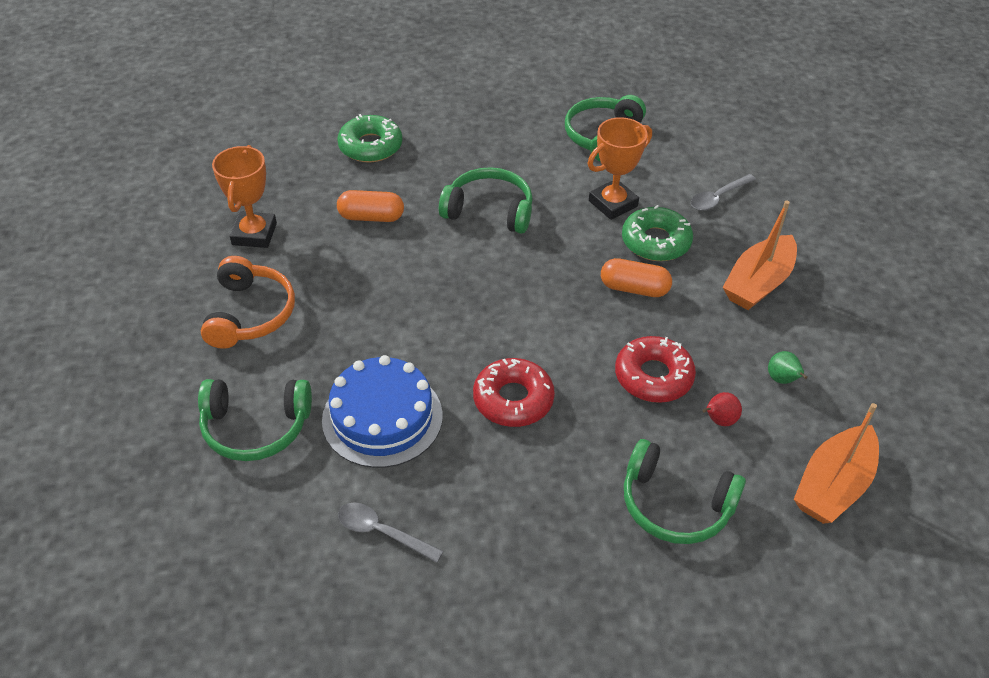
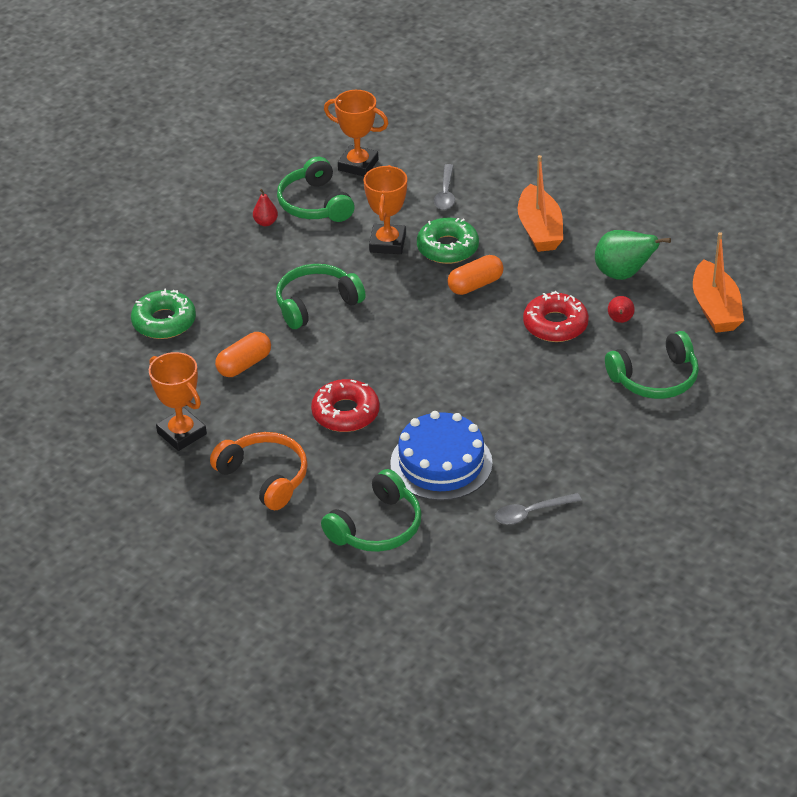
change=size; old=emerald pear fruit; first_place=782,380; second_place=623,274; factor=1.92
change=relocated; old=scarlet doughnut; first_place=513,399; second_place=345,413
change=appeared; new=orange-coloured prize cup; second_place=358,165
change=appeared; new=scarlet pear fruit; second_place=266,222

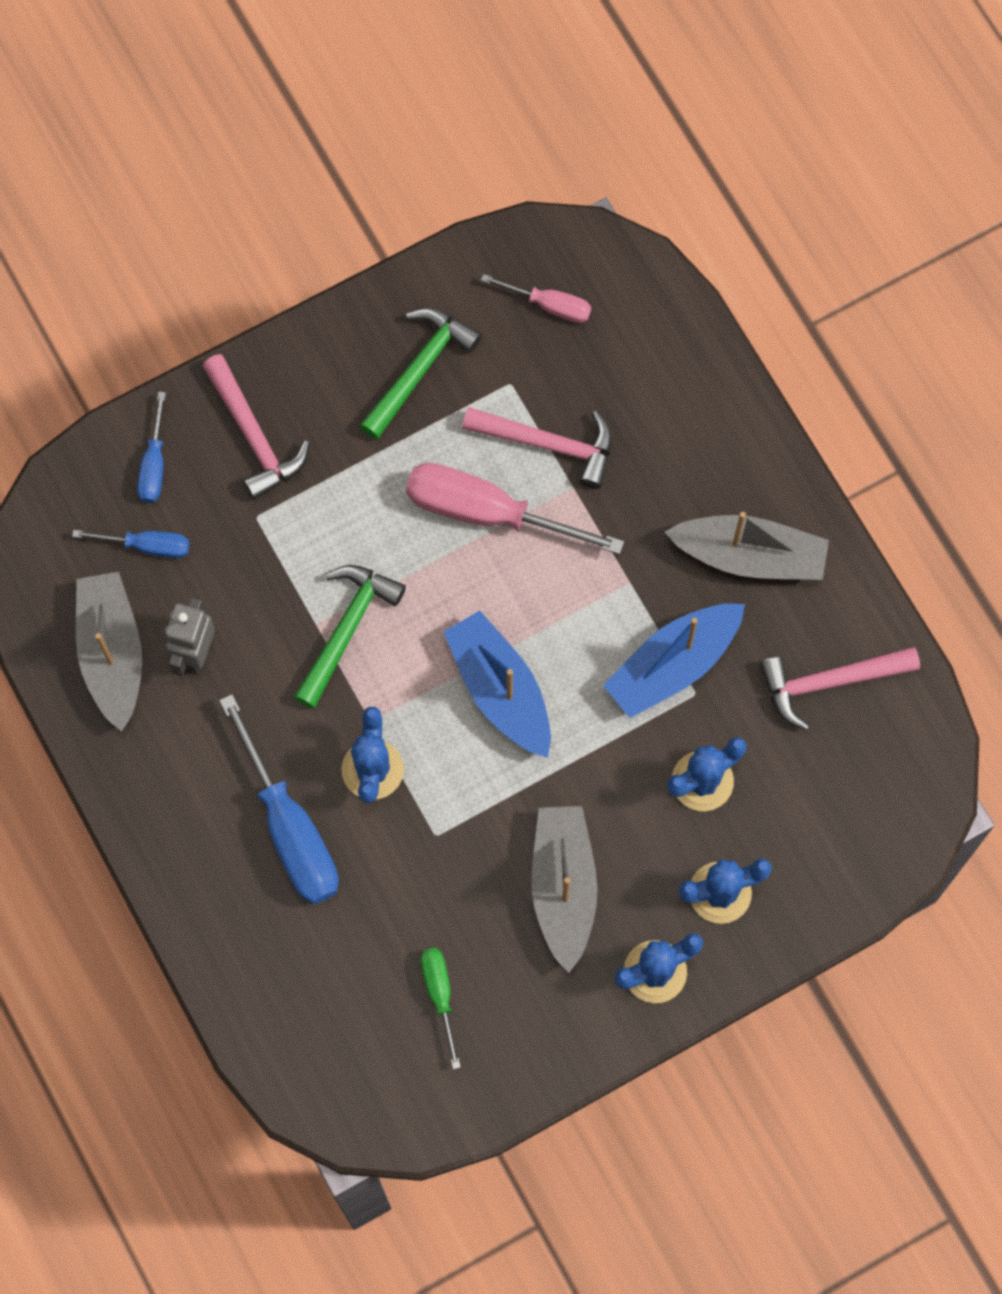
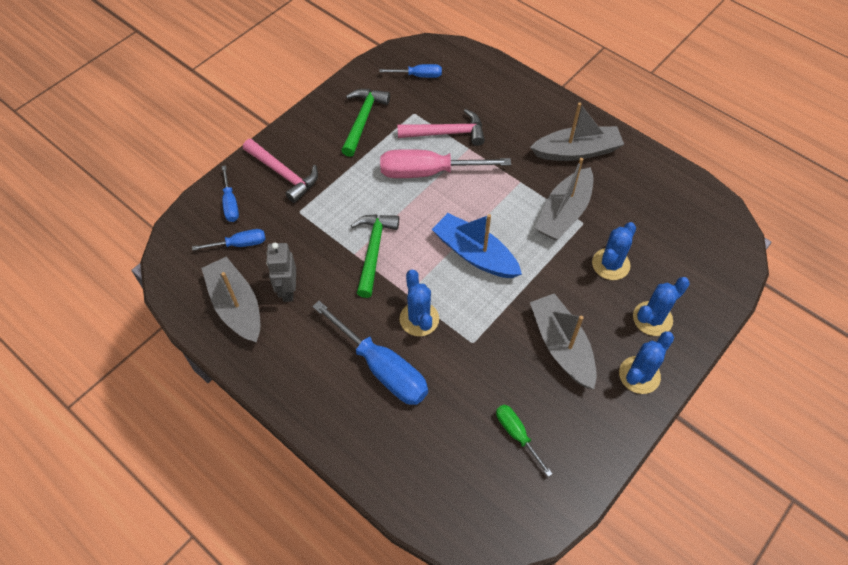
change=colour; old=rosy hand screwdriver; new=cobalt hand screwdriver; first_place=550,305; second_place=419,76
change=colour; old=cobalt toy boat; new=grey toy boat; first_place=673,665; second_place=564,213
change=missing; old=rosy carpenter's hammer; first_place=829,682

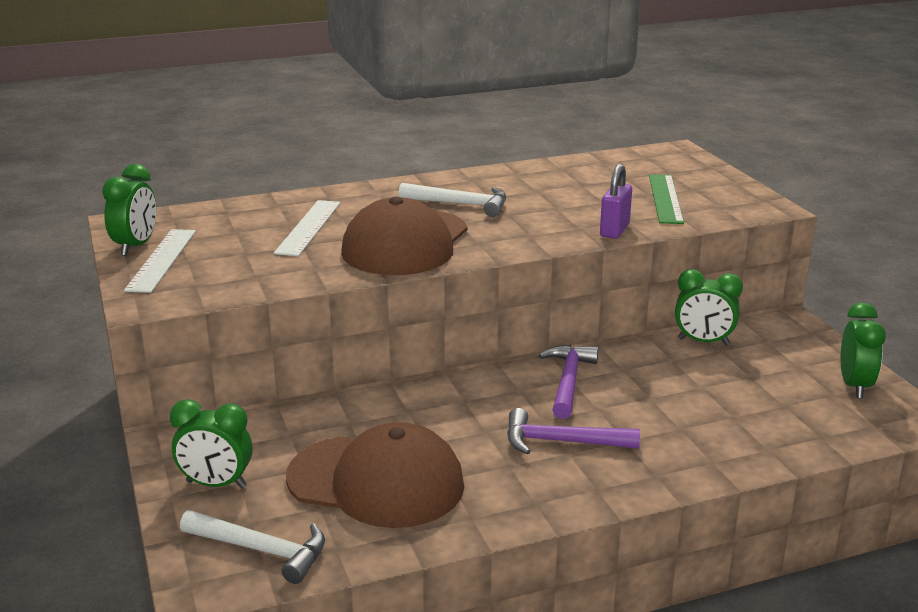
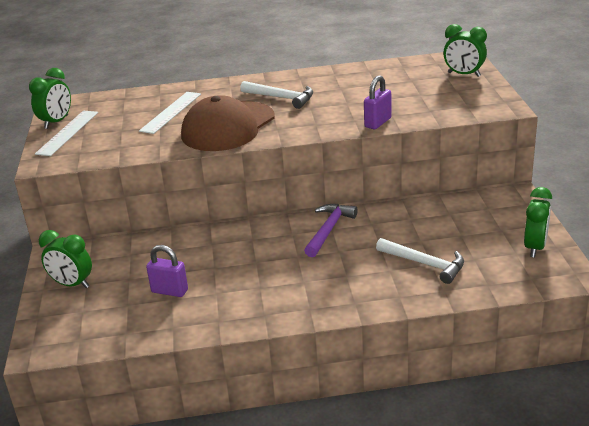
change=missing; old=emerald measuring stick; first_place=665,198
change=relocated; old=emerald clock; first_place=703,341; second_place=464,74
change=missing; old=violet carpenter's hammer; first_place=562,442
change=exchanged; old=russet peaked cap; new=violet small lock; first_place=376,481; second_place=169,291
change=relocated; old=snow-white carpenter's hammer; first_place=261,550; second_place=425,264

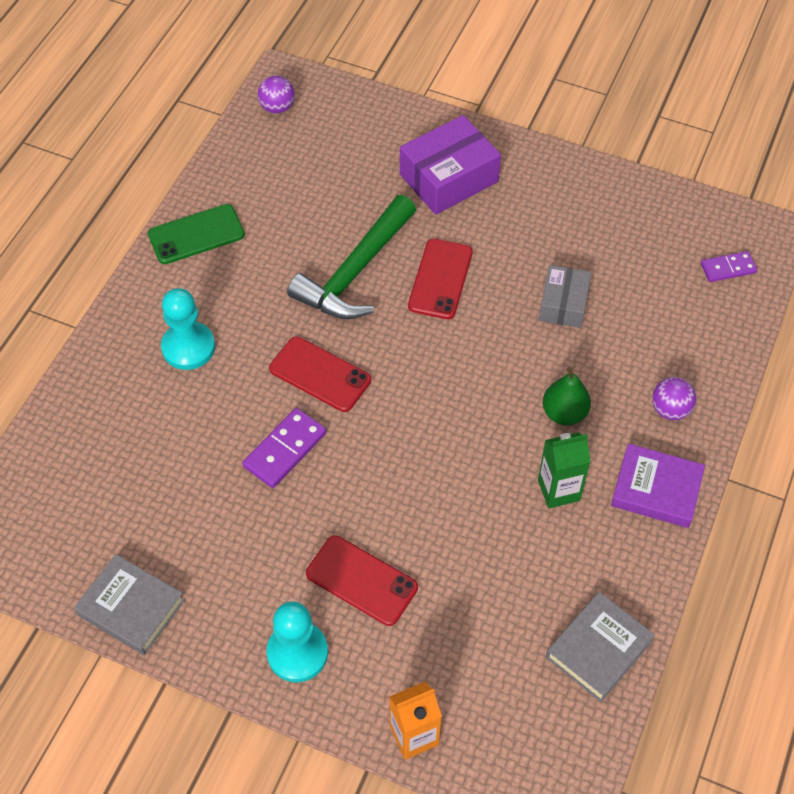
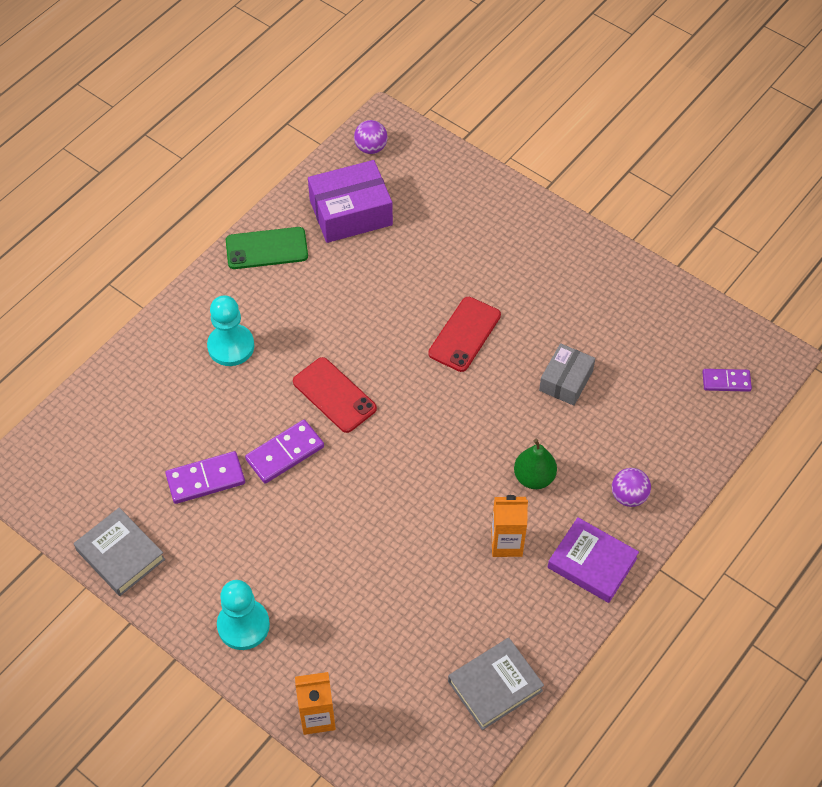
change=relocated; old=violet box; first_place=448,178; second_place=351,212
change=missing; old=emerald carpenter's hammer; first_place=355,271
change=colour; old=emerald juice carton; new=orange-coloured juice carton; first_place=558,490; second_place=506,543
change=missing; old=scarlet phone; first_place=361,580
change=appeared; new=violet domino; second_place=205,479

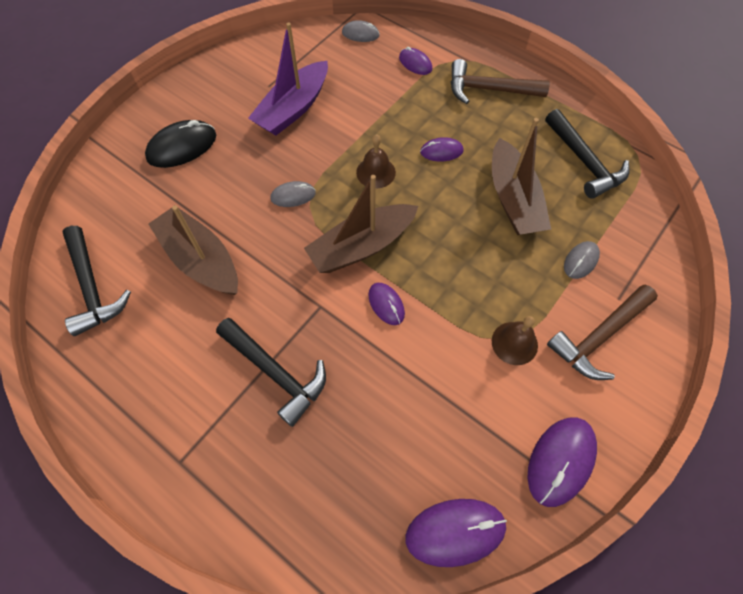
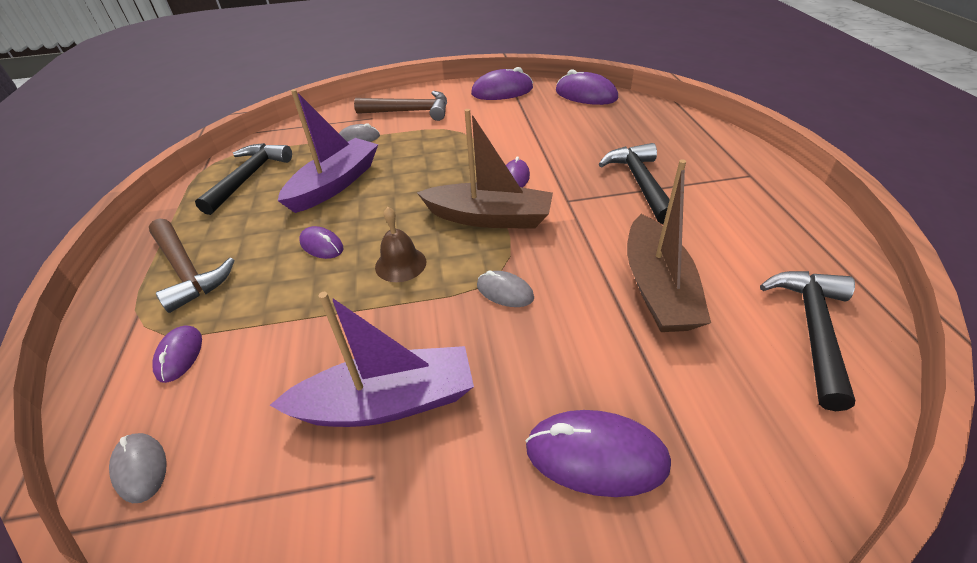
change=colour; old=russet toy boat; new=violet toy boat; first_place=513,199; second_place=335,184
change=colour; old=black PC mouse; new=violet PC mouse; first_place=182,147; second_place=596,456
change=missing; old=russet bell; first_place=514,343

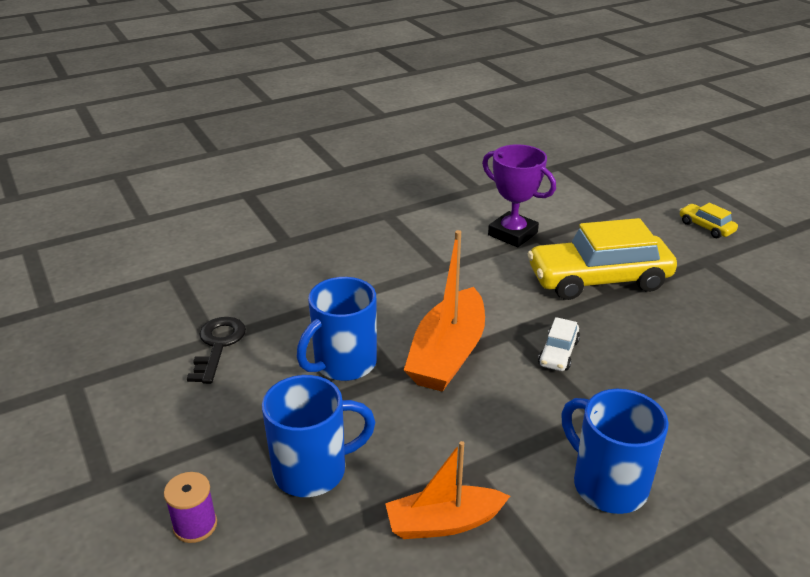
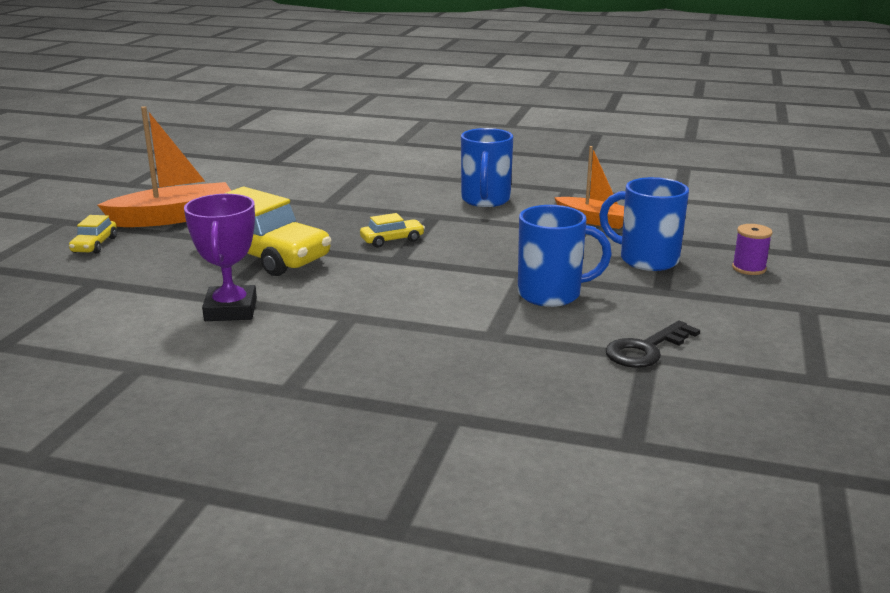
change=relocated; old=orange-coloured toy boat; first_place=448,354; second_place=173,218
change=colour; old=snow-white toy car; new=golden toy car; first_place=558,353; second_place=392,240

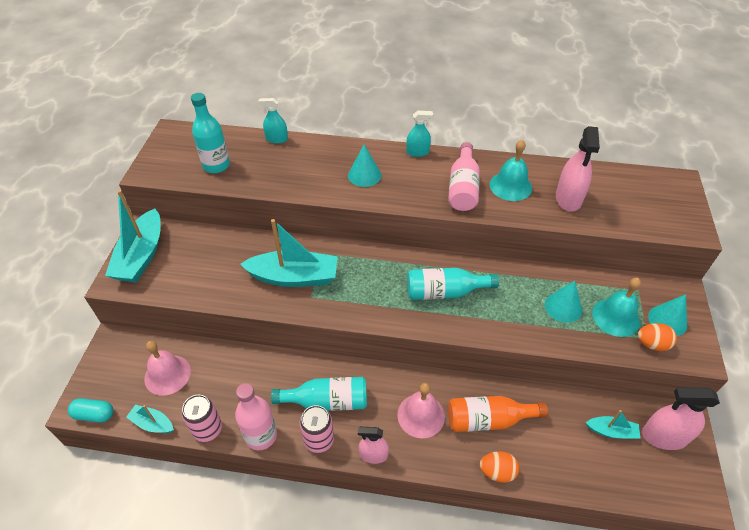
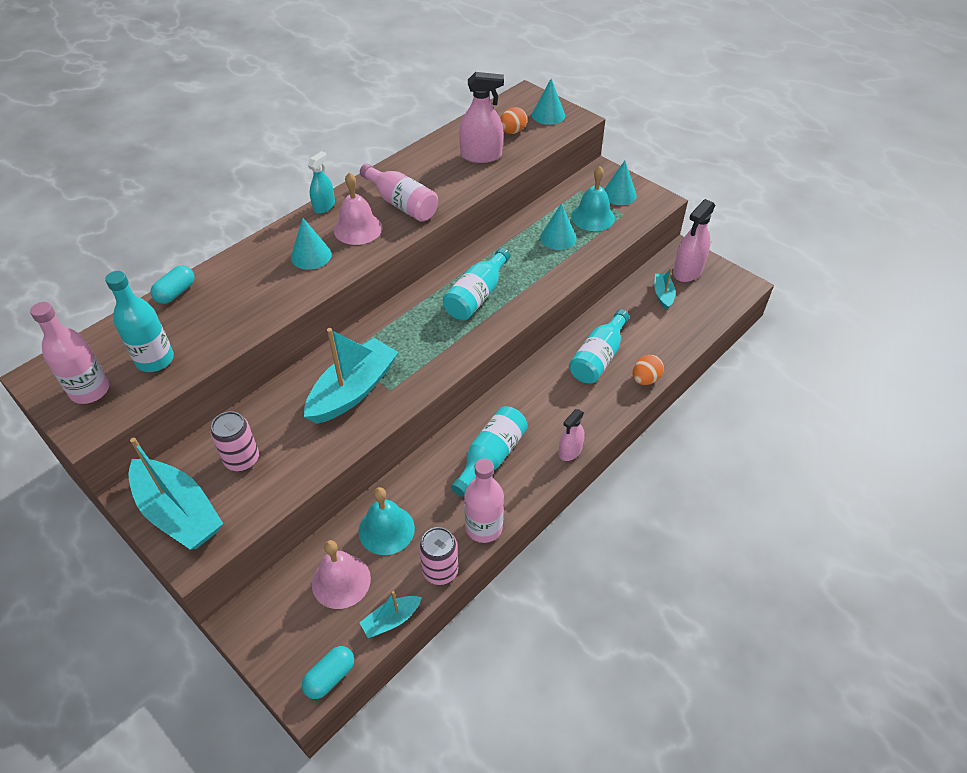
change=exchanged; old=aqua spray bottle; new=aqua pill; first_place=277,139; second_place=176,293
change=spun; old=rosy spray bottle; first_place=568,199; second_place=481,155; degrees=-45
change=relocated; old=aqua bell; first_place=510,186; second_place=386,529
change=relocated; old=orange-coloured egg; first_place=652,344; second_place=512,132
change=relocated; old=rosy bell; first_place=421,415; second_place=358,228
change=colour; old=orange-coloured bottle; new=aqua bottle; first_place=488,420; second_place=598,358
change=relocated; old=rosy soda can; first_place=319,440; second_place=242,459
change=spun; old=aqua toy boat; first_place=611,431; second_place=663,295; degrees=-45
change=appeared; new=aqua solid cone; second_place=548,115
change=appeared; new=rosy bottle; second_place=90,390

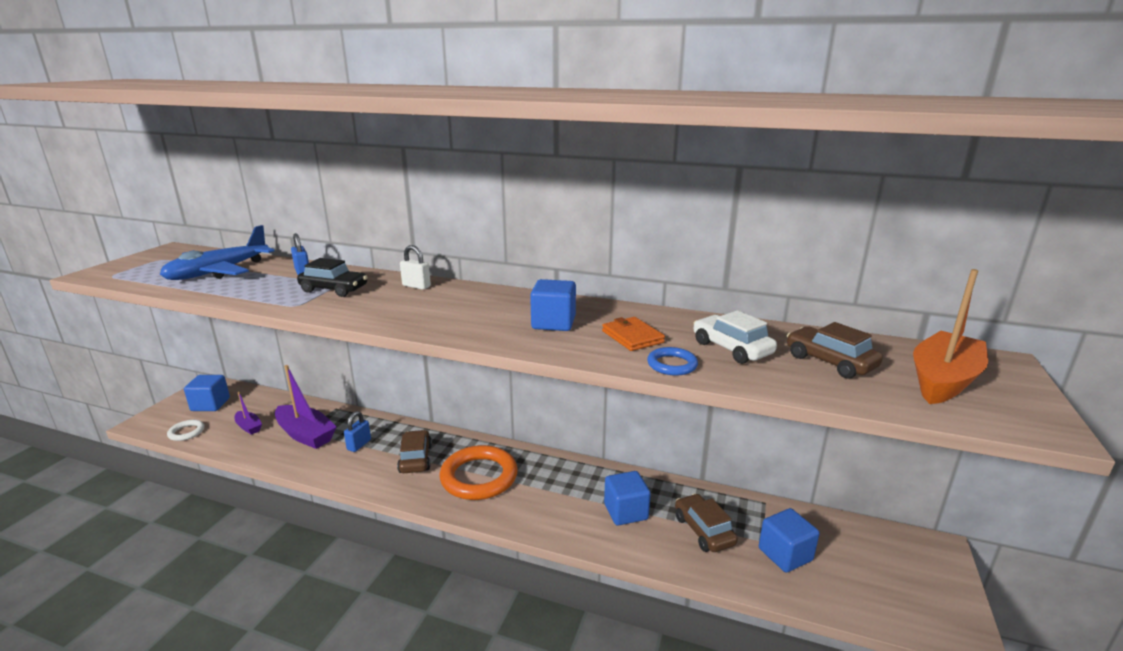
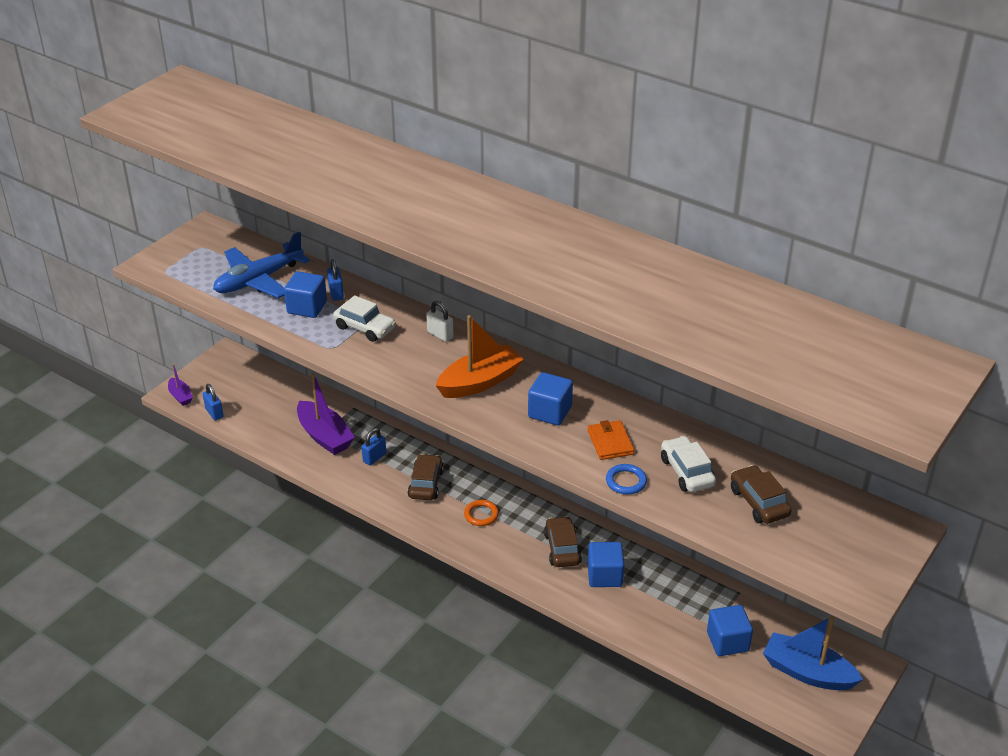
change=colour; old=black toy car; new=snow-white toy car; first_place=334,289; second_place=365,328
change=relocated; old=orange-coloured toy boat; first_place=943,380; second_place=479,382
change=relocated; old=cobalt cube; first_place=210,404; second_place=307,307
change=relocated; old=violet toy boat; first_place=249,427; second_place=180,396
change=exchanged; old=snow-white ring; new=cobalt small lock; first_place=186,432; second_place=214,413
change=size; old=orange-coloured ring; first_place=479,477; second_place=481,515; factor=0.47
change=relocated; old=russet toy car; first_place=703,530; second_place=562,548
change=appeared; new=cobalt toy boat; second_place=807,672

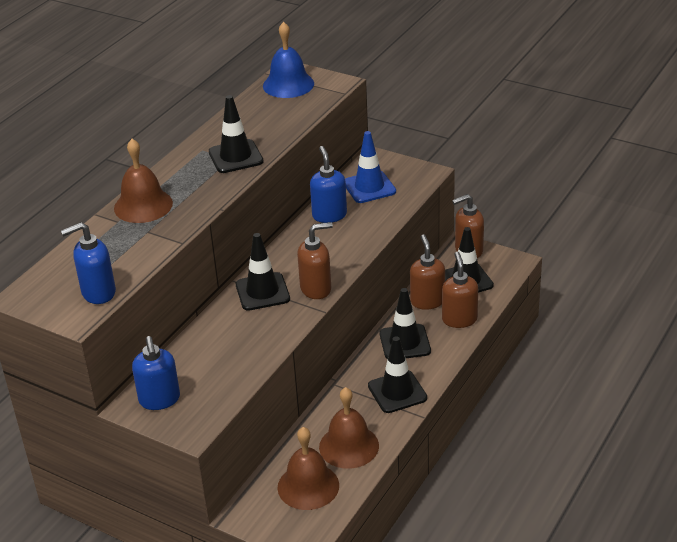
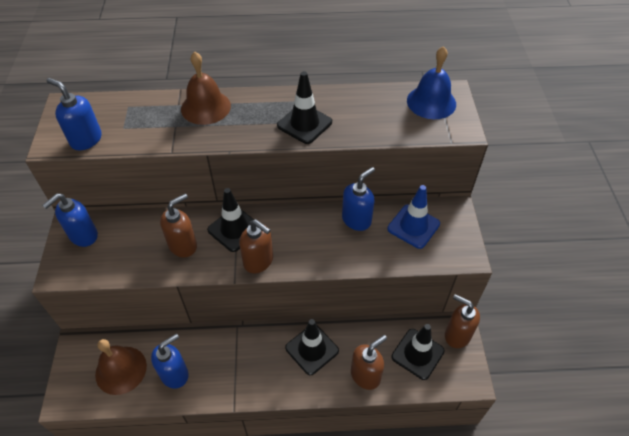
change=relocated; old=russet pump bottle; first_place=427,301; second_place=183,245
change=missing; old=black road cone; first_place=397,392
change=exchanged; old=russet bell; new=cobalt pump bottle; first_place=349,446; second_place=175,374

